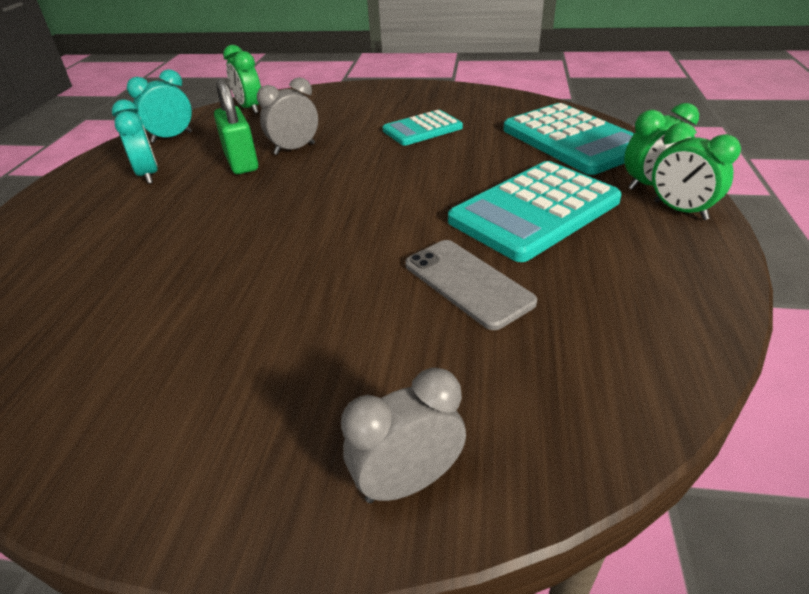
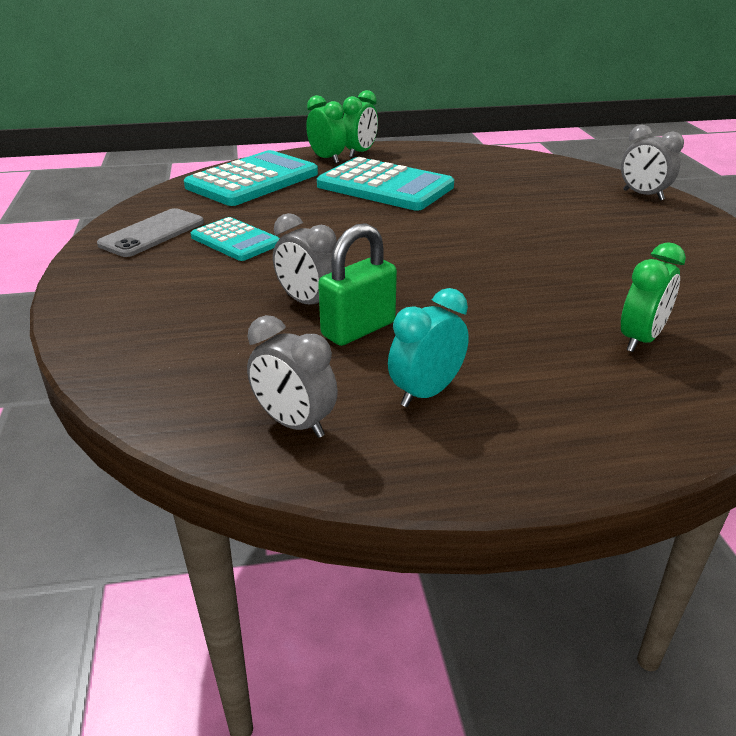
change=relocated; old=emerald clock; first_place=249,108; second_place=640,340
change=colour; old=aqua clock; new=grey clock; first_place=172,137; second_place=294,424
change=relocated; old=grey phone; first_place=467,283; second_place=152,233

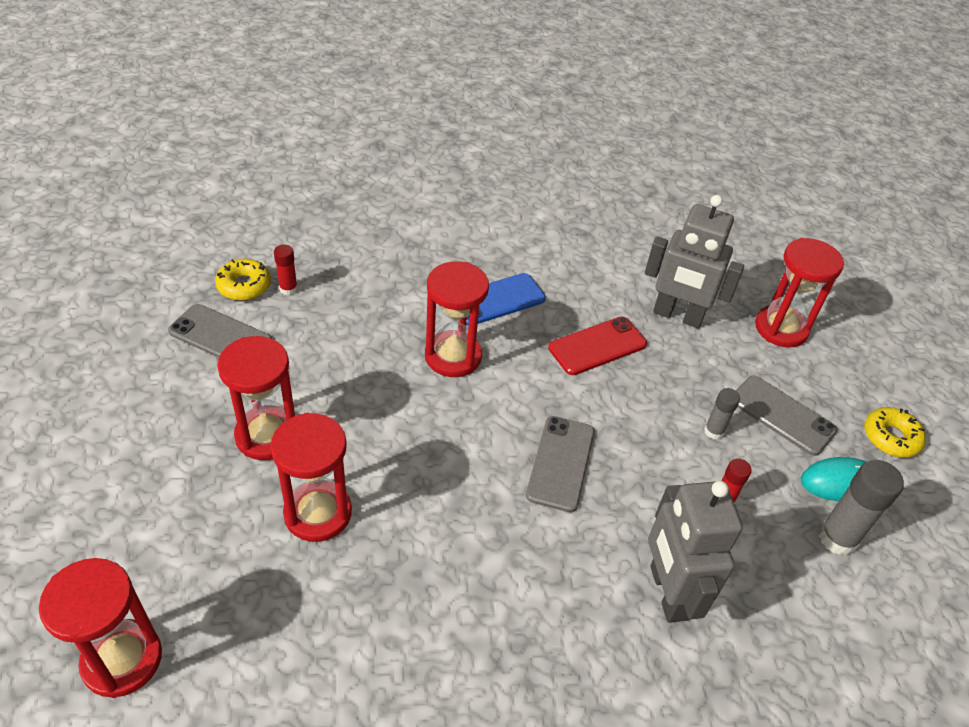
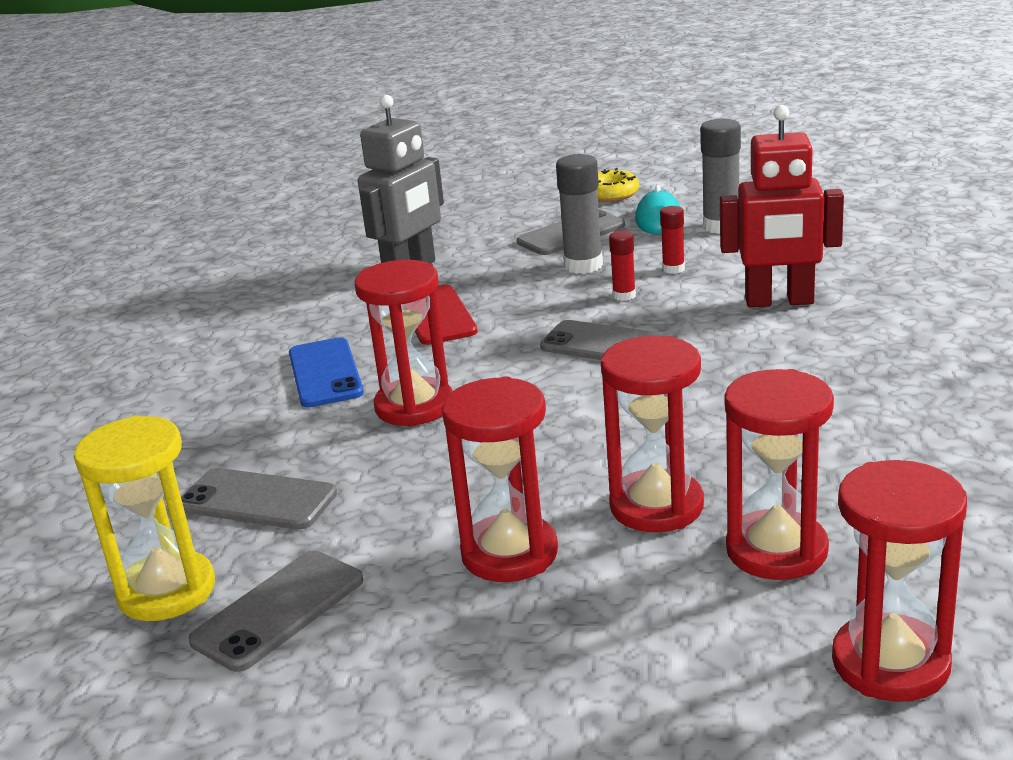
change=relocated; old=scarlet sand timer; first_place=781,328; second_place=776,550
change=relocated; old=scarlet glue; first_place=288,289; second_place=624,296
change=exchanged; old=golden doughnut; new=golden sand timer; first_place=244,286; second_place=167,591
change=size; old=grey glue; first_place=714,431; second_place=583,265; factor=1.78
change=colour; old=grey robot; new=scarlet robot; first_place=668,592; second_place=779,301
change=appeared; new=grey phone; second_place=257,500

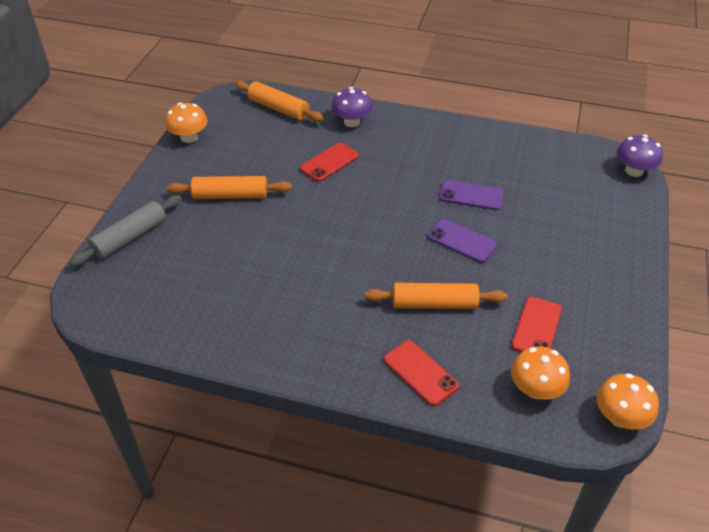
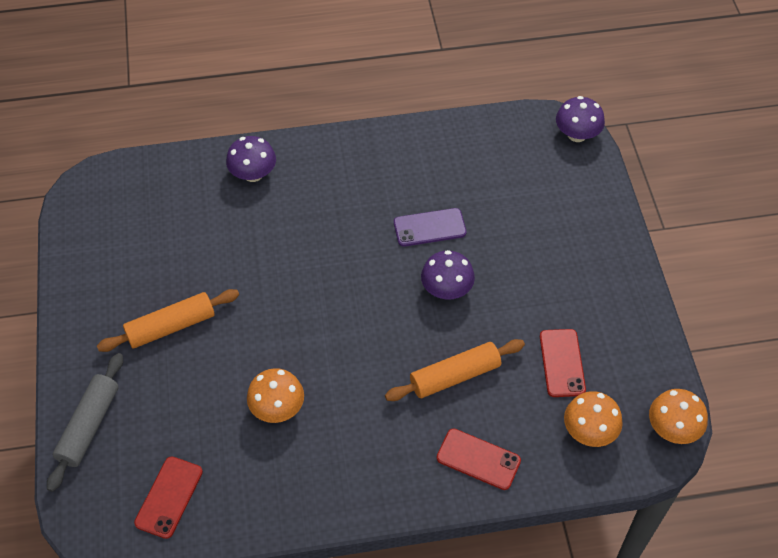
change=missing; old=orange-coloured rolling pin; first_place=278,108
change=relocated; old=orange-coloured fungus; first_place=189,137; second_place=277,408
change=relocated; old=scarlet phone; first_place=329,162; second_place=169,497
change=exchanged; old=violet phone; new=violet fungus; first_place=462,241; second_place=446,289

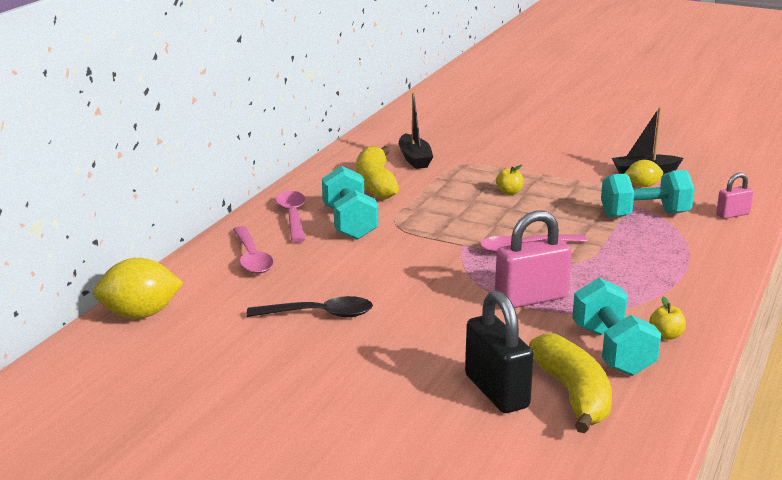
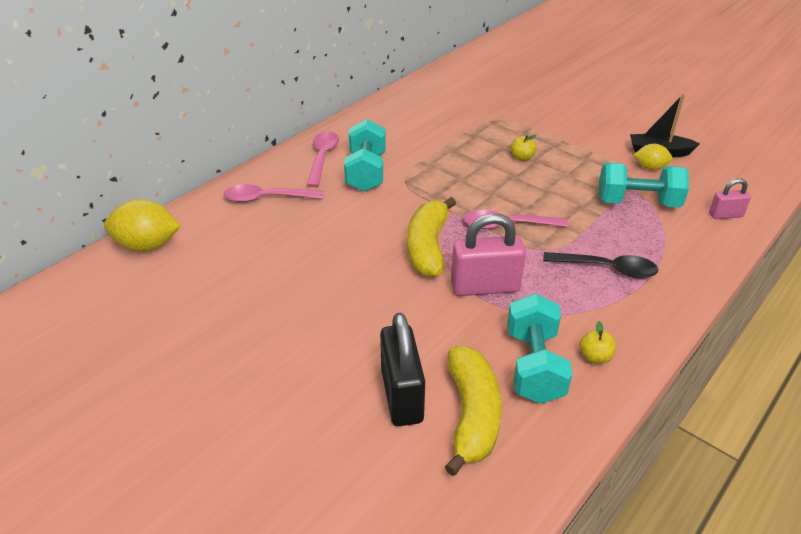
change=missing; old=black toy boat; first_place=414,159
change=relocated; old=golden banana; first_place=375,184; second_place=428,247
change=spun; old=rosy teaspoon; first_place=252,258; second_place=267,198; degrees=90
change=relocated; old=black teaspoon; first_place=319,314; second_place=607,268

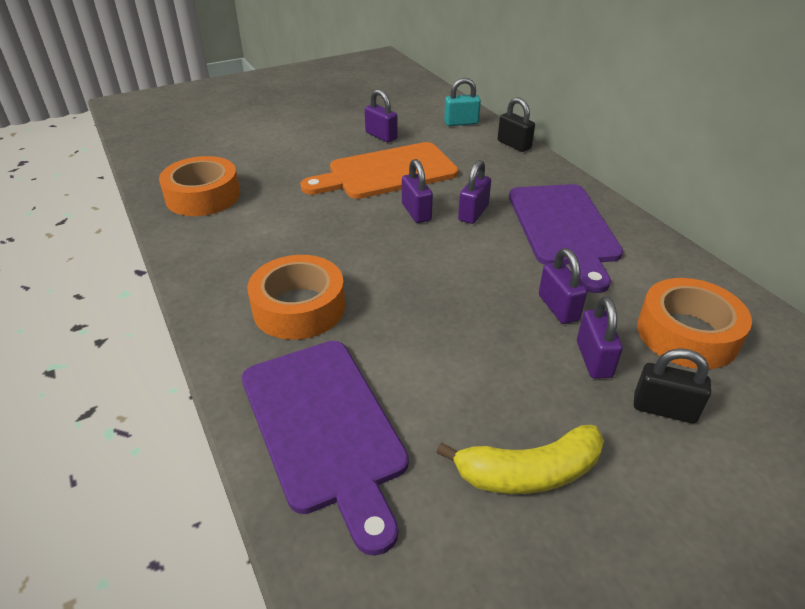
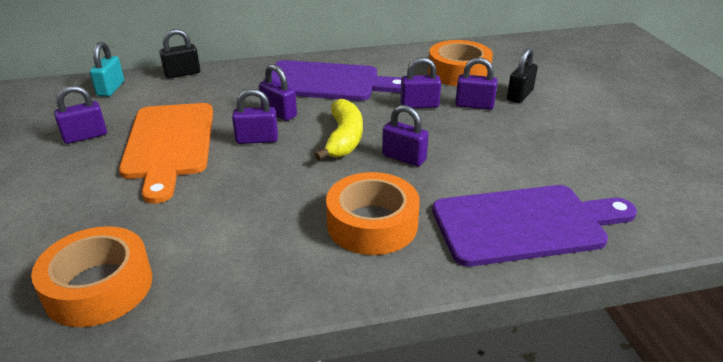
change=relocated; old=golden banana; first_place=528,472; second_place=344,138
change=appeared; new=violet small lock; second_place=404,157

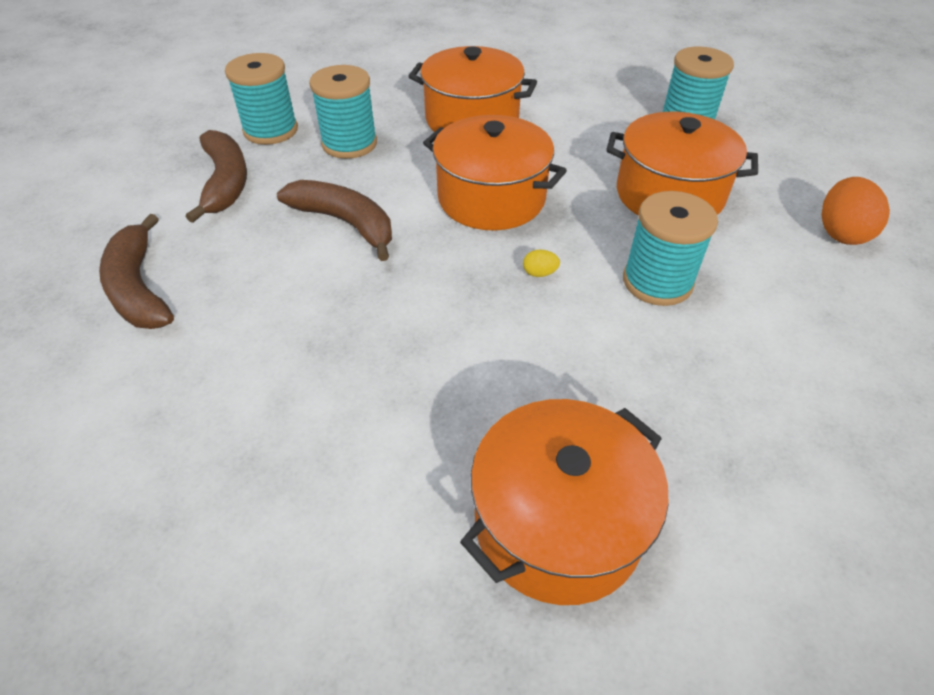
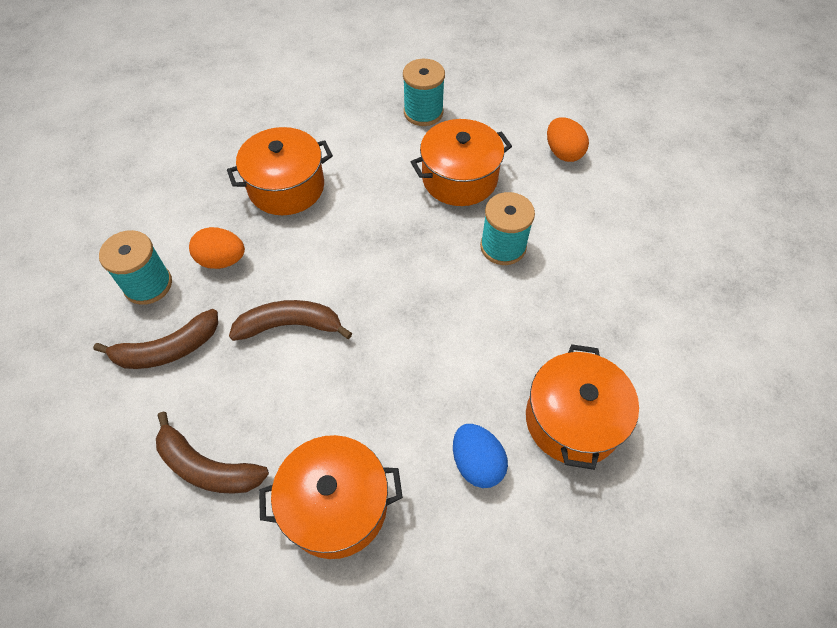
change=exchanged; old=aqua reel of thread; new=orange-coloured egg; first_place=349,144; second_place=222,260
change=relocated; old=orange-coloured pot; first_place=491,198; second_place=336,505
change=spun; old=russet banana; first_place=226,182; second_place=168,349; degrees=120
change=missing; old=golden egg; first_place=539,273
change=appeared; new=cobalt egg; second_place=477,463

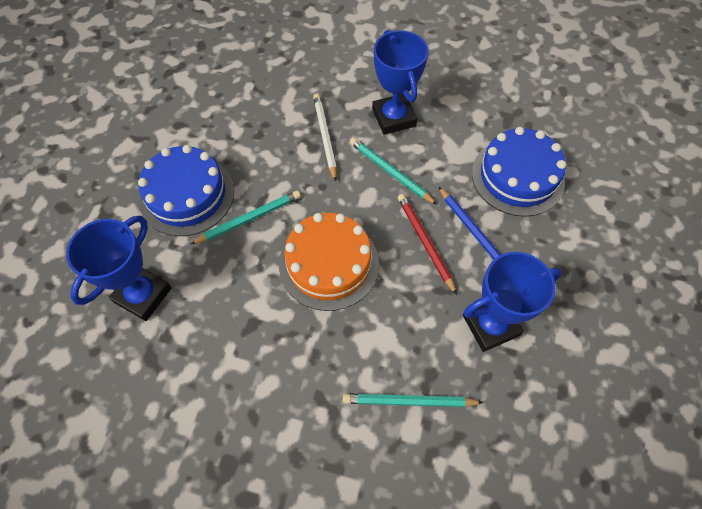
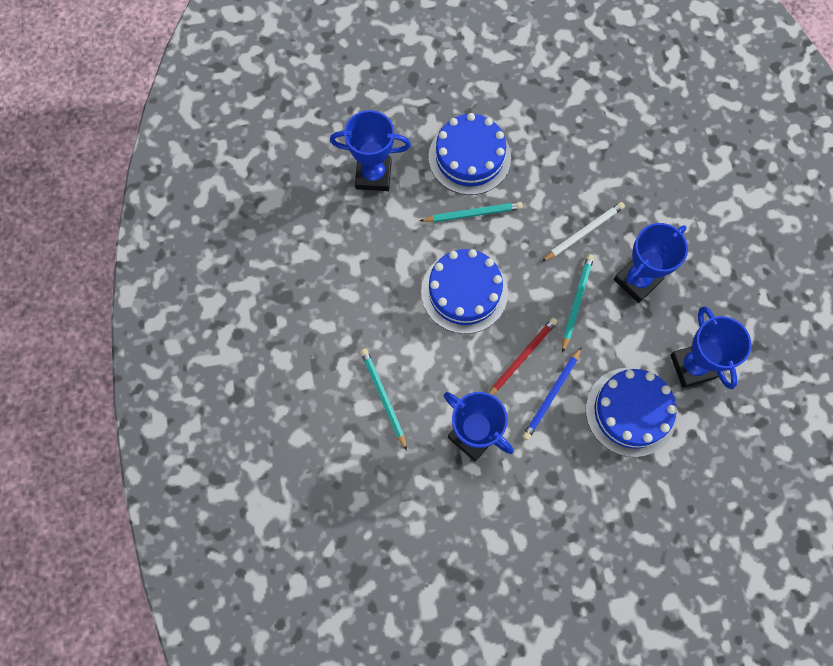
change=spun; old=aqua lead pencil; first_place=249,219; second_place=473,213; degrees=-45
change=colour; old=orange-coloured gateau; new=cobalt gateau; first_place=329,264; second_place=464,292
change=appeared; new=cobalt prize cup; second_place=692,366

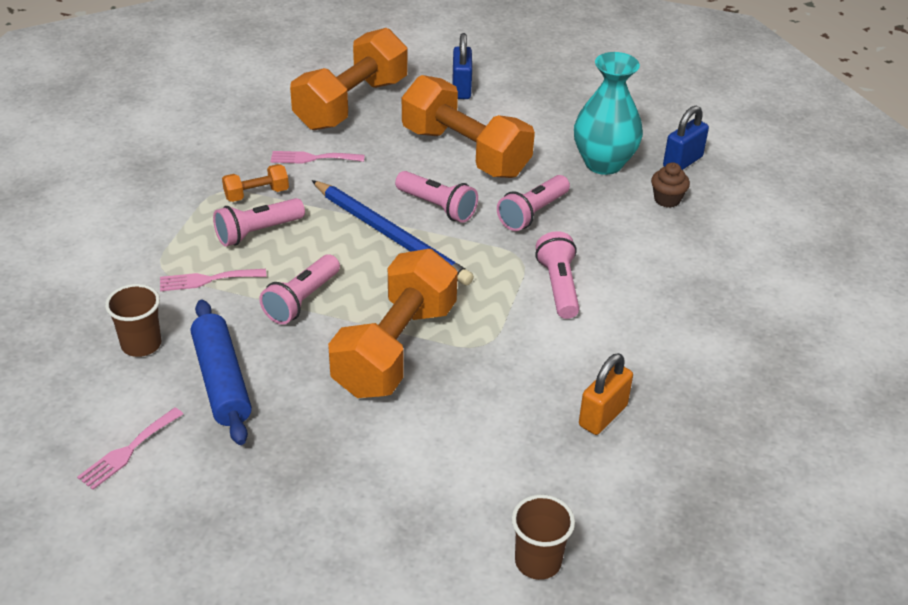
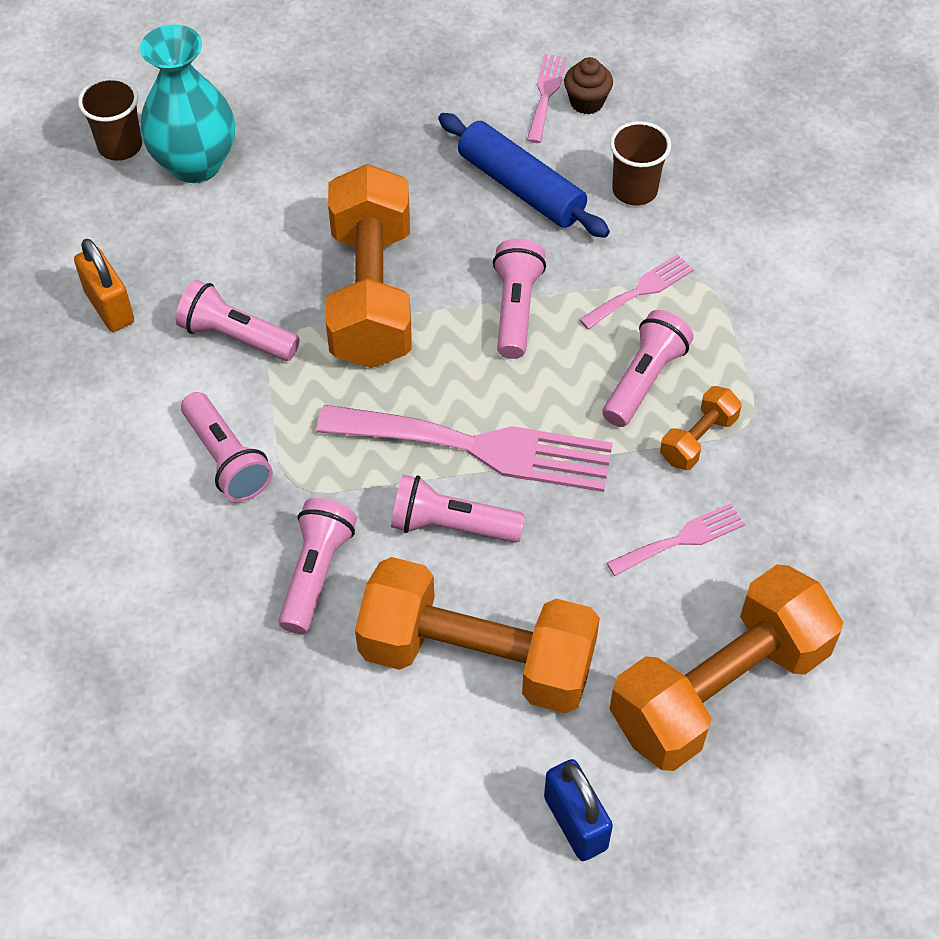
change=spun; old=orange-coloured free weight; first_place=351,104; second_place=719,689; degrees=45
change=relocated; old=aqua vase; first_place=603,163; second_place=195,164
change=missing; old=cobalt small lock; first_place=682,162
change=relocated; old=russet fairy cake; first_place=667,199; second_place=586,102
change=exchanged; old=cobalt lead pencil; new=rosy fork; first_place=391,236; second_place=479,447
change=spun; old=orange-coloured small lock; first_place=603,415; second_place=109,307; degrees=-45
change=appeared; new=rosy flashlight; second_place=236,337

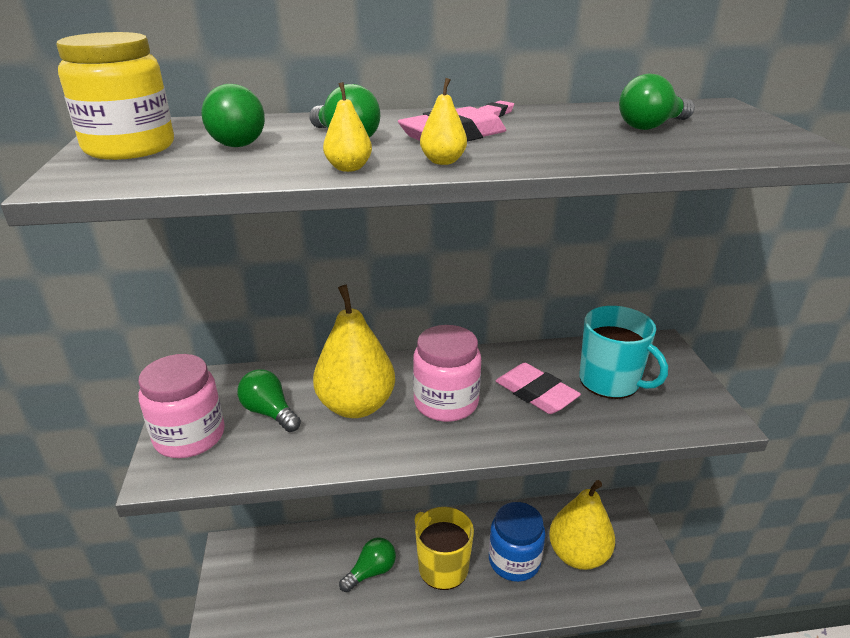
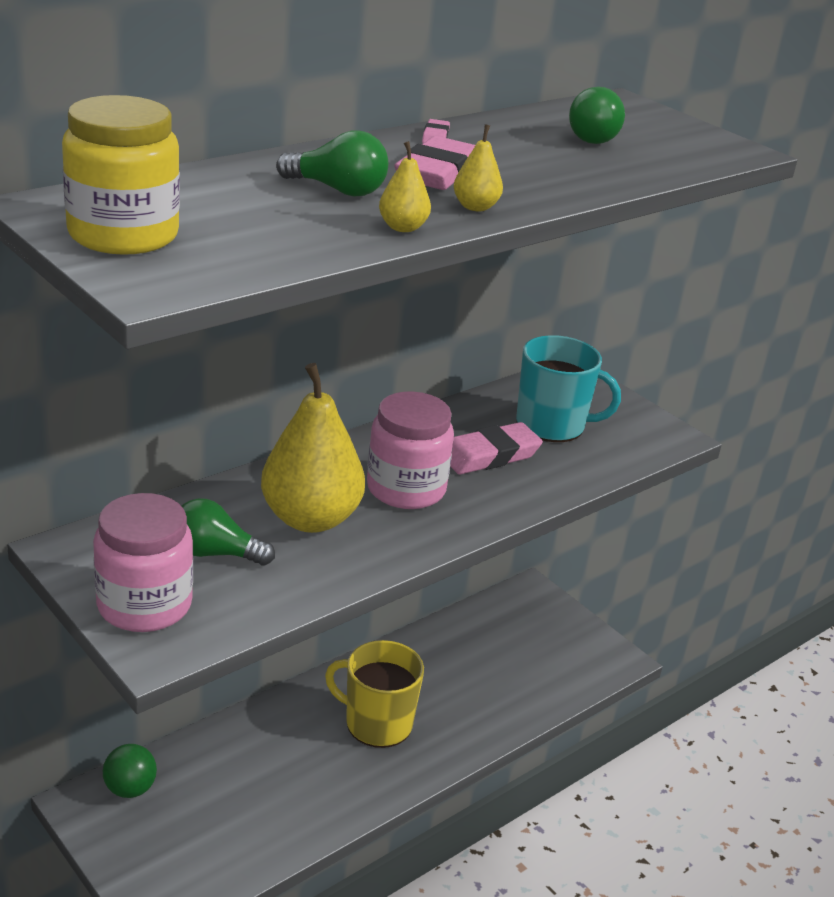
change=relocated; old=emerald play ball; first_place=238,145; second_place=130,789
change=spun; old=rosy gum eraser; first_place=536,393; second_place=489,455; degrees=-45
change=missing; old=golden pear fruit; first_place=578,555
change=missing; old=cobalt jar; first_place=514,560
change=missing; old=emerald light bulb; first_place=371,572

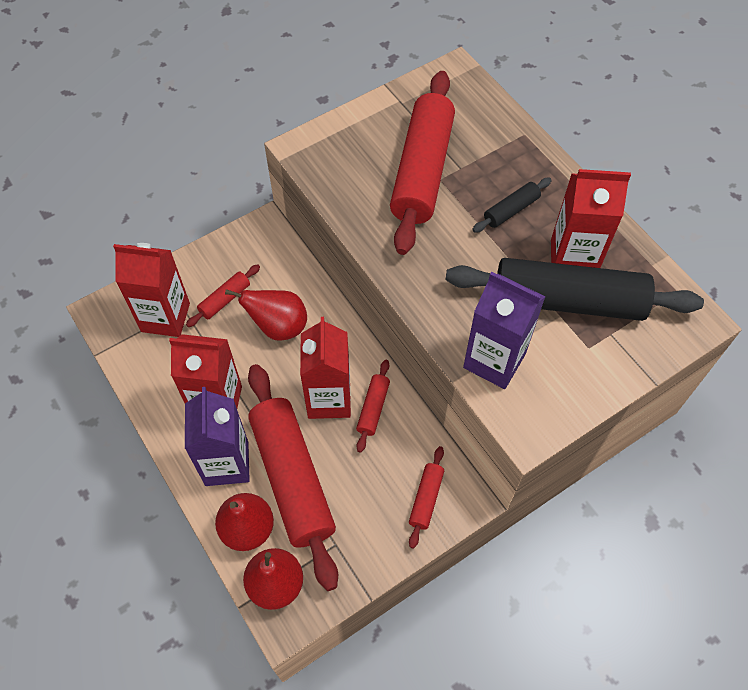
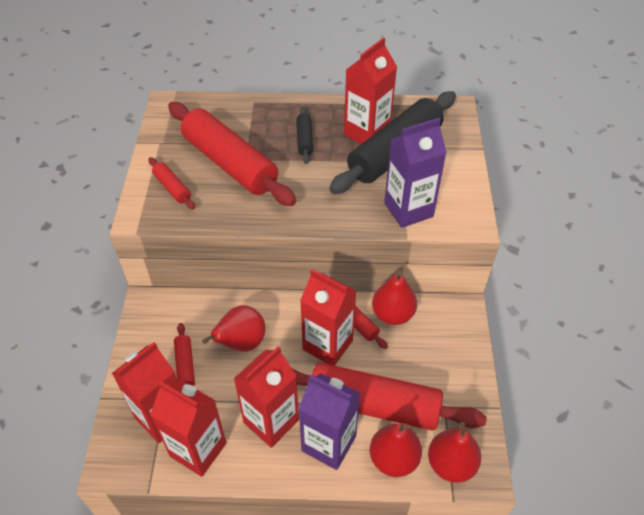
change=relocated; old=scarlet rolling pin; first_place=426,499; second_place=172,188
change=appeared; new=scarlet pear fruit; second_place=392,314
change=appeared; new=scarlet juice carton; second_place=198,449

